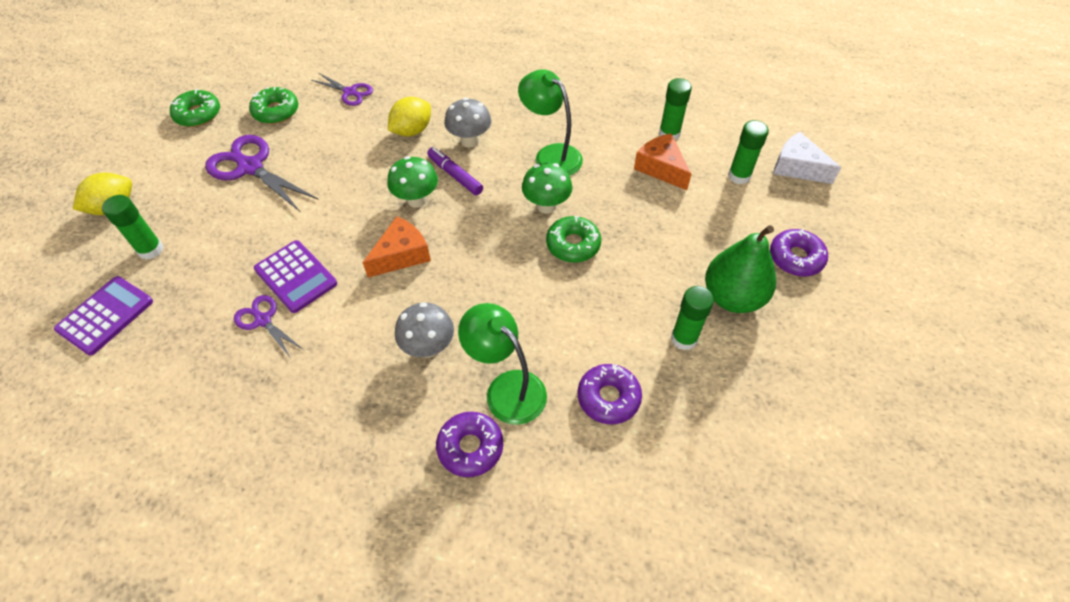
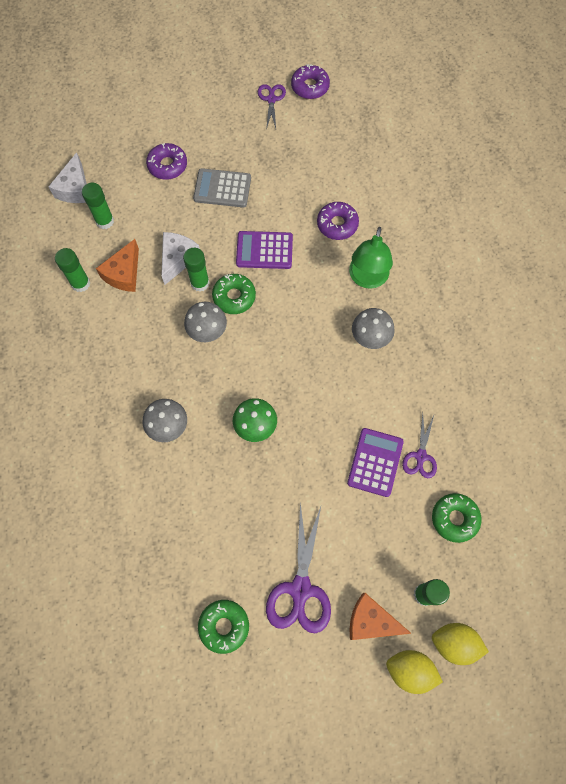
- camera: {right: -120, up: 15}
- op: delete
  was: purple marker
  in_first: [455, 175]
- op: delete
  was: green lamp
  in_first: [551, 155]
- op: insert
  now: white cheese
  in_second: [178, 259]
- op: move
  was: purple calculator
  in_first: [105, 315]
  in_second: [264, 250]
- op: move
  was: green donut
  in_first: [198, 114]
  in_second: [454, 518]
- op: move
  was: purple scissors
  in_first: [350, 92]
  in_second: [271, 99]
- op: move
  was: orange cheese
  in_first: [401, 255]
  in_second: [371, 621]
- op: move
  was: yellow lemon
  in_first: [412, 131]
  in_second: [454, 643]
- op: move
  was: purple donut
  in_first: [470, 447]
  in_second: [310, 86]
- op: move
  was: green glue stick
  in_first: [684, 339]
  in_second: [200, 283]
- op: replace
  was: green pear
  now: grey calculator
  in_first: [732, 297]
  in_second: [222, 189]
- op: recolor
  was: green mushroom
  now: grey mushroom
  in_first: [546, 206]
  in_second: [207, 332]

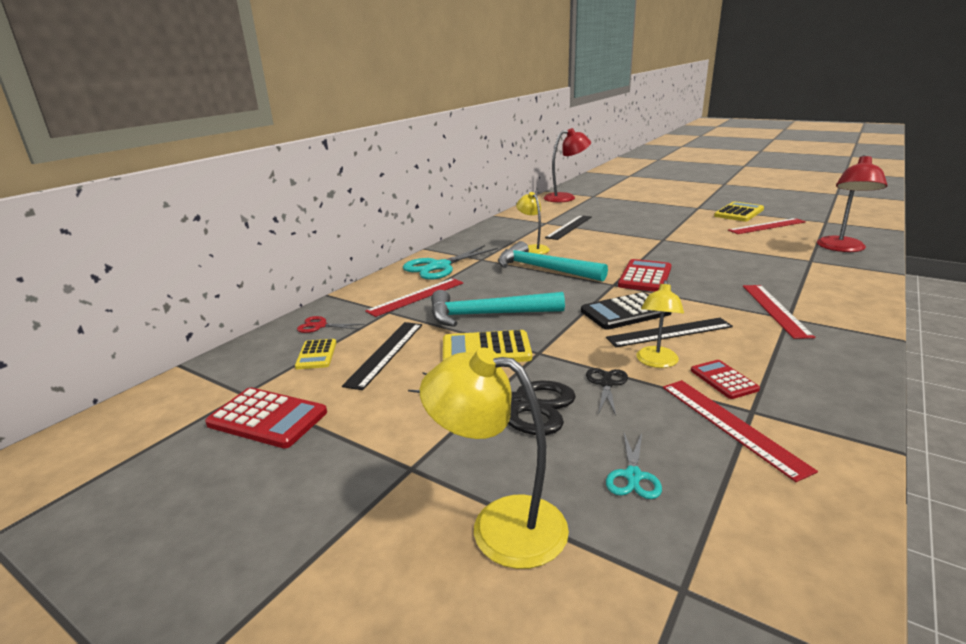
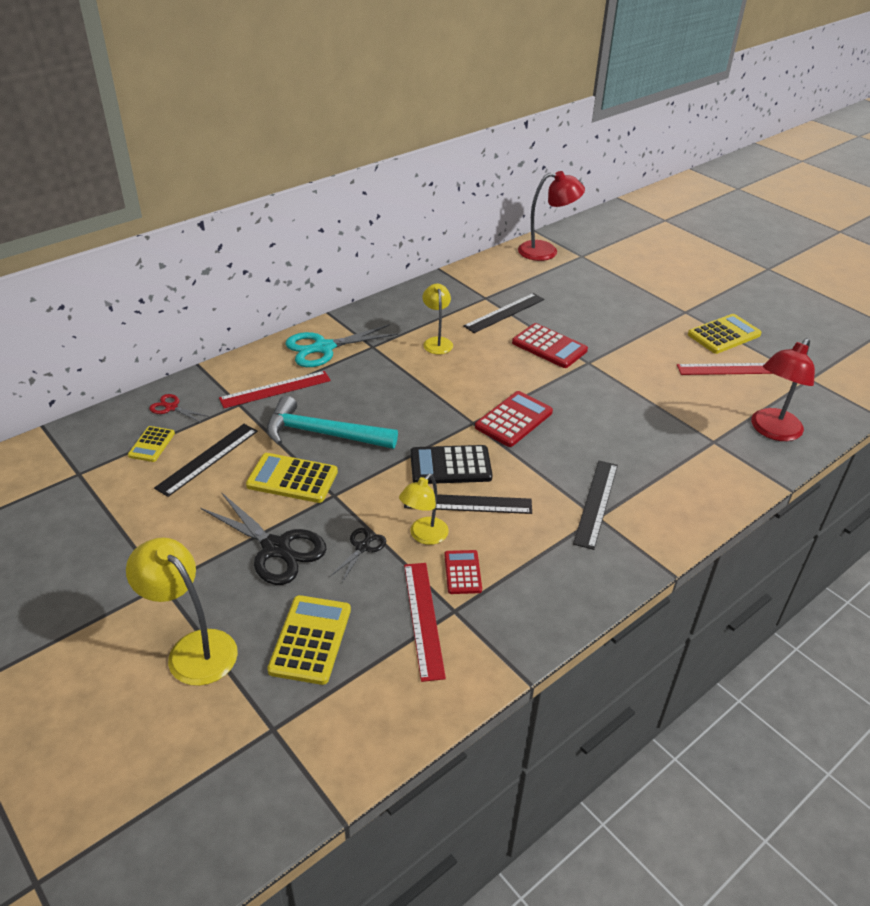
- camera: {right: 15, up: 15}
- op: delete
  was: turquoise hammer
  in_first: [543, 269]
- op: move
  was: red calculator
  in_first: [267, 418]
  in_second: [549, 346]
- op: replace
  was: turquoise scissors
  now: yellow calculator
  in_first: [633, 476]
  in_second: [310, 640]
- op: recolor
  was: red ruler
  now: black ruler
  in_first: [775, 310]
  in_second: [596, 503]

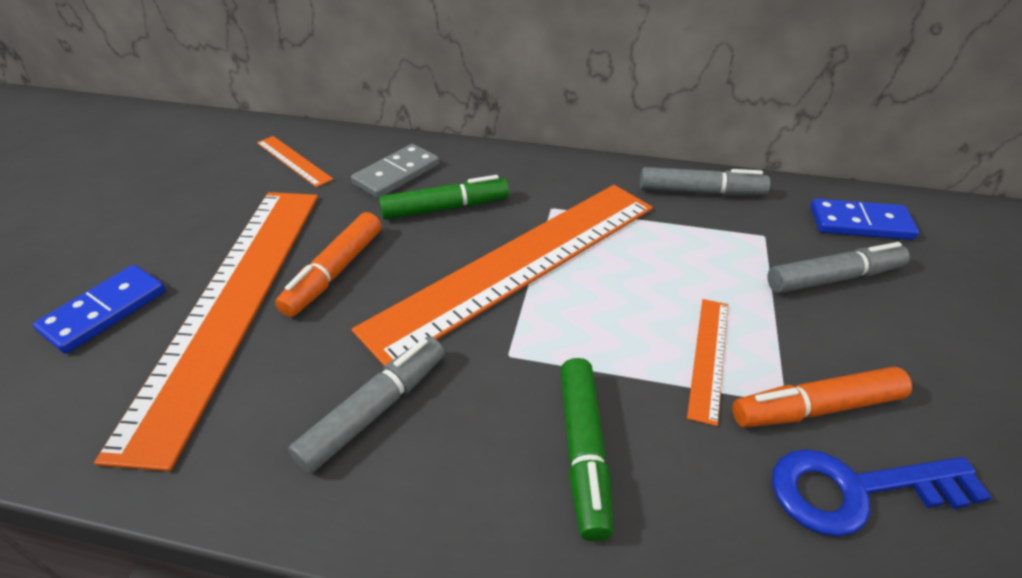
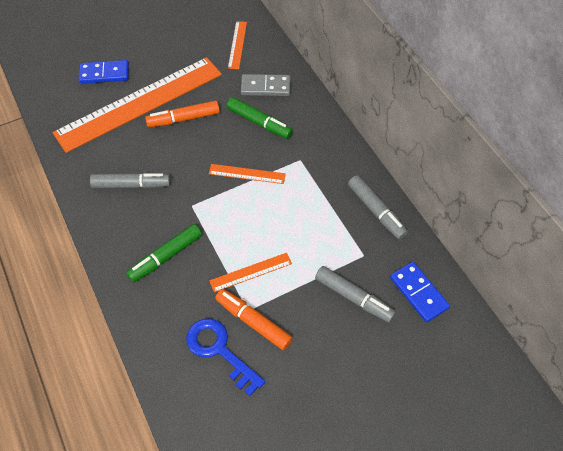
- camera: {right: 50, up: 15}
- op: resize
  was: orange ruler
  in_first: [518, 264]
  in_second: [247, 174]
  ratio: 0.4

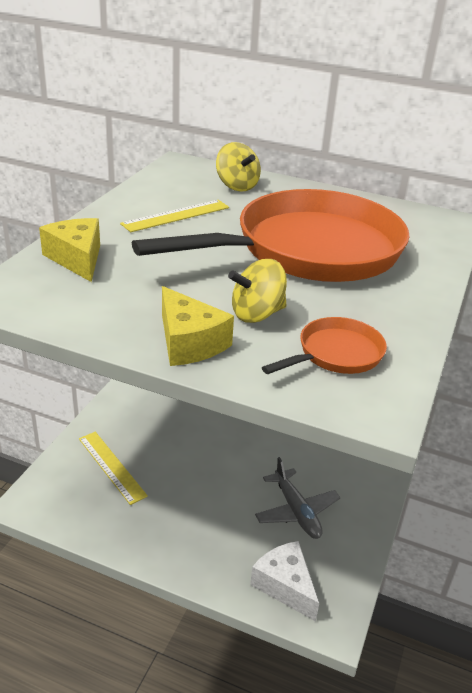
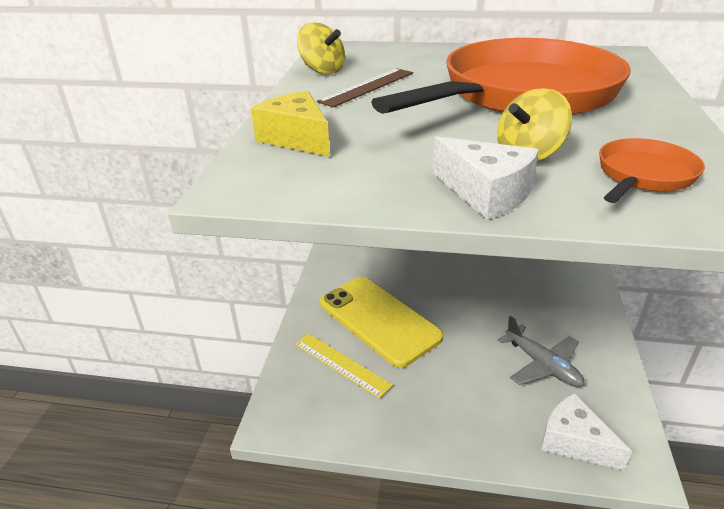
- camera: {right: -10, up: 0}
- op: insert
  now: yellow phone
  in_second: [379, 320]
- op: move
  was: yellow spinning top
  in_first: [237, 186]
  in_second: [322, 70]
- op: recolor
  was: yellow ruler
  now: brown ruler
  in_first: [176, 216]
  in_second: [367, 87]
- op: recolor
  was: yellow cheese
  now: white cheese
  in_first: [189, 342]
  in_second: [485, 193]

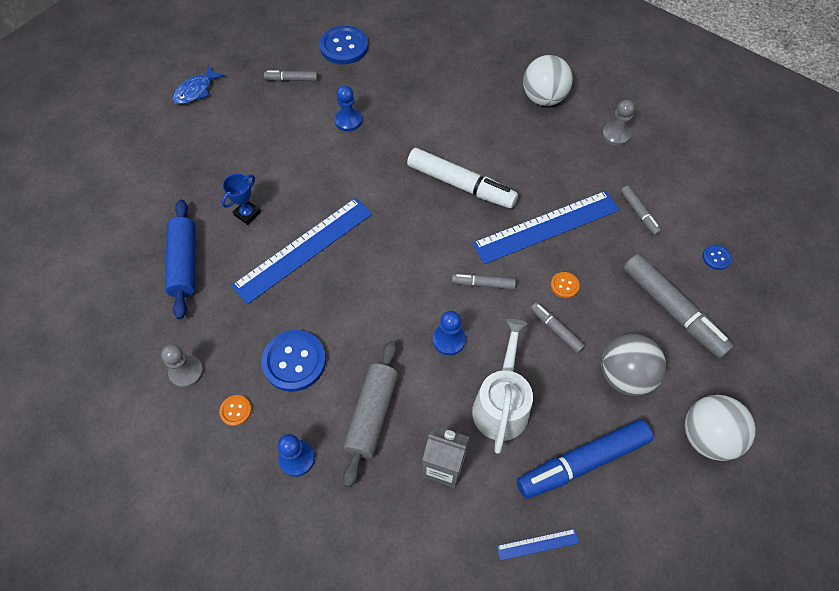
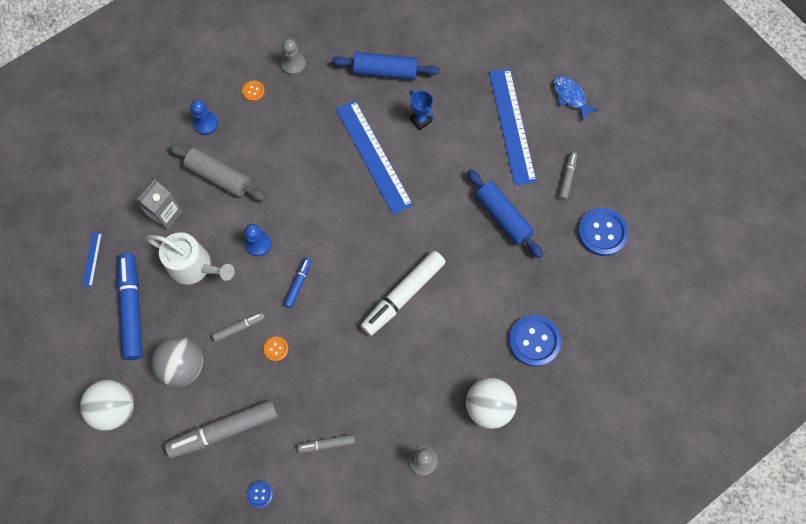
- camera: {right: 105, up: 10}
- op: move
  was: blue button
  in_first: [294, 361]
  in_second: [534, 341]
- op: move
  was: blue ruler
  in_first: [546, 227]
  in_second: [511, 126]
- op: replace
  was: blue pawn
  now: blue rolling pin
  in_first: [348, 121]
  in_second: [503, 217]
- op: recolor
  was: grey marker
  now: blue marker
  in_first: [483, 284]
  in_second: [298, 284]

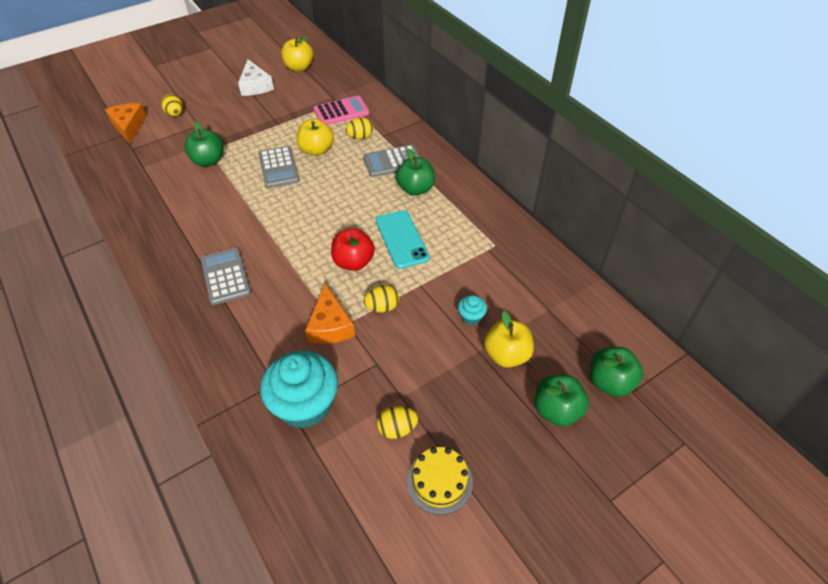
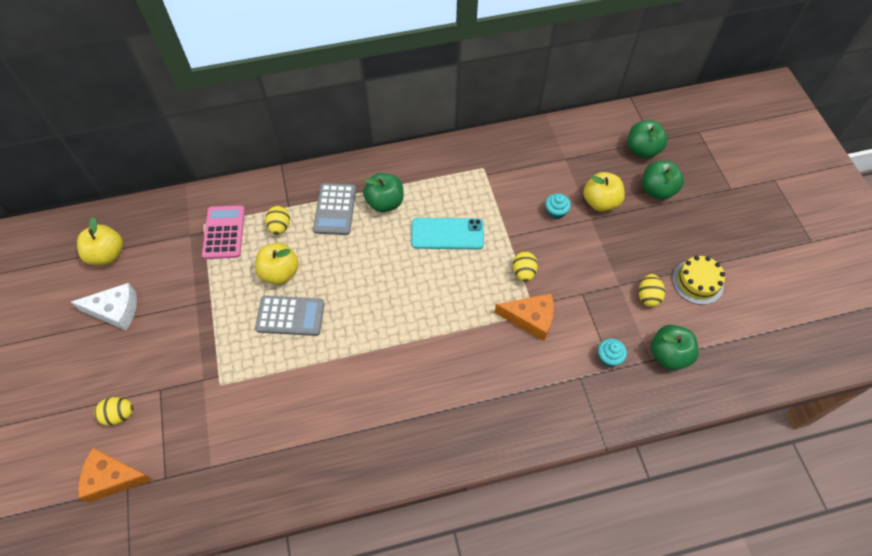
- camera: {right: -70, up: 10}
- op: delete
  was: grey calculator
  in_first: [225, 276]
- op: delete
  was: red apple
  in_first: [353, 262]
- op: move
  was: green apple
  in_first: [208, 161]
  in_second: [668, 355]
- op: resize
  was: turquoise cupcake
  in_first: [305, 405]
  in_second: [608, 357]
  ratio: 0.44

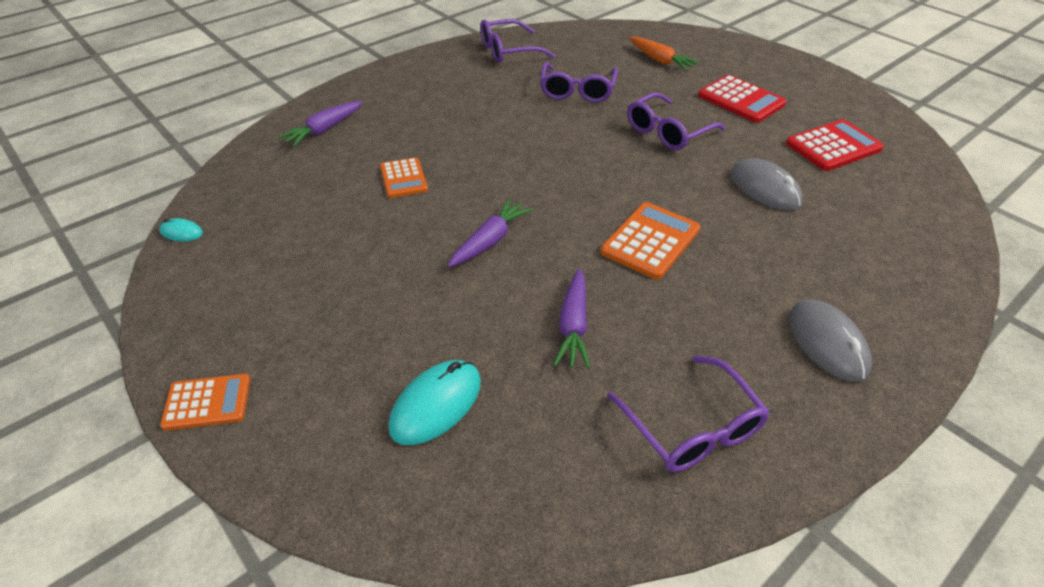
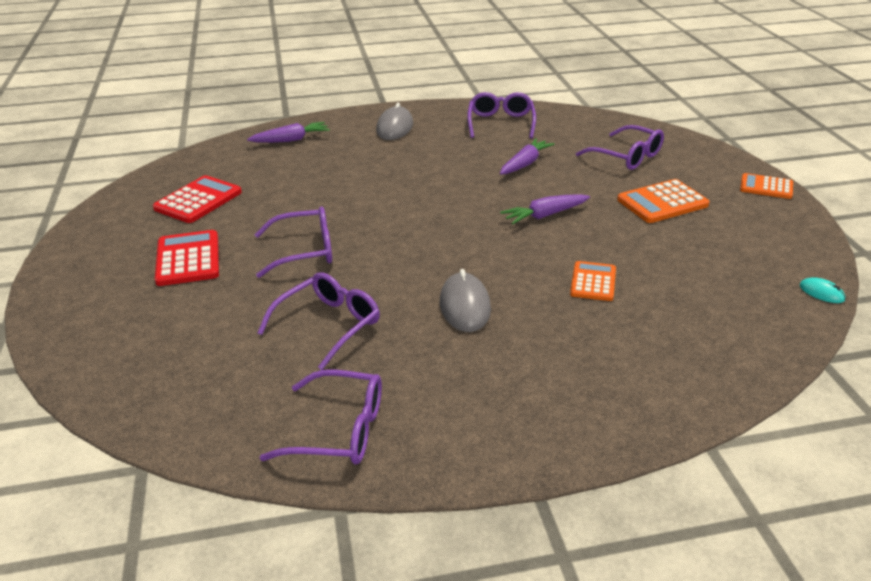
- camera: {right: -150, up: -10}
- op: delete
  was: orange carrot
  in_first: [660, 60]
- op: move
  was: purple carrot
  in_first: [324, 130]
  in_second: [291, 140]
- op: move
  was: orange calculator
  in_first: [650, 241]
  in_second: [662, 202]
- op: move
  was: grey mouse
  in_first: [765, 188]
  in_second: [465, 306]
- op: replace
  was: turquoise mouse
  now: purple glasses
  in_first: [436, 404]
  in_second: [627, 157]
- op: rotate
  was: red calculator
  in_first: [833, 146]
  in_second: [198, 200]
  clockwise: 120

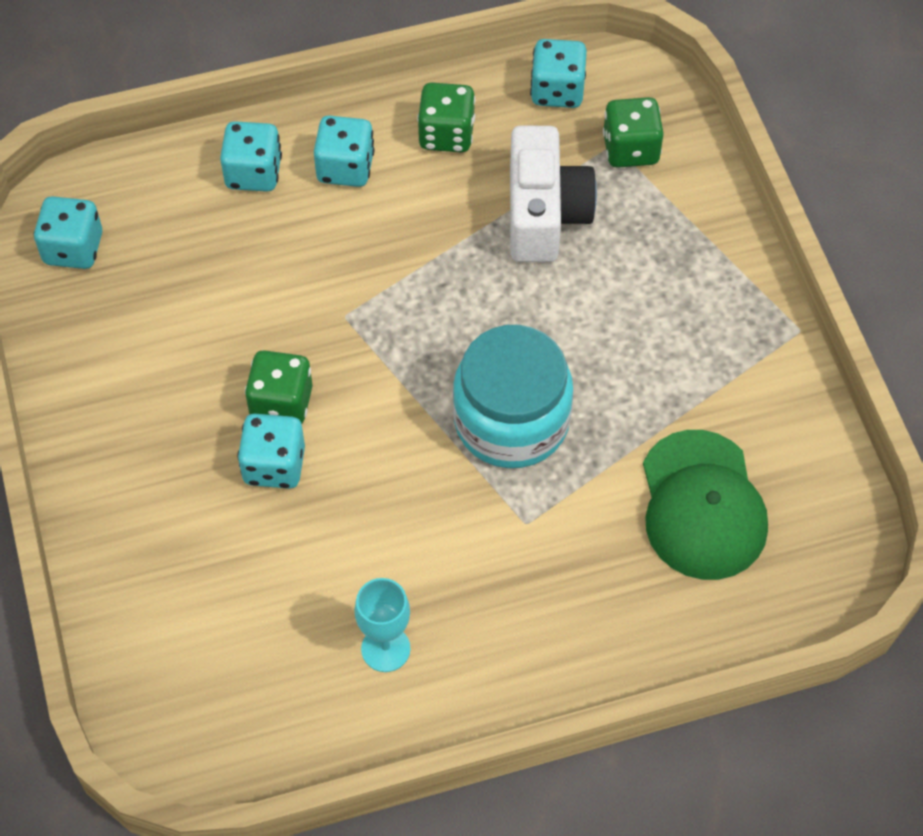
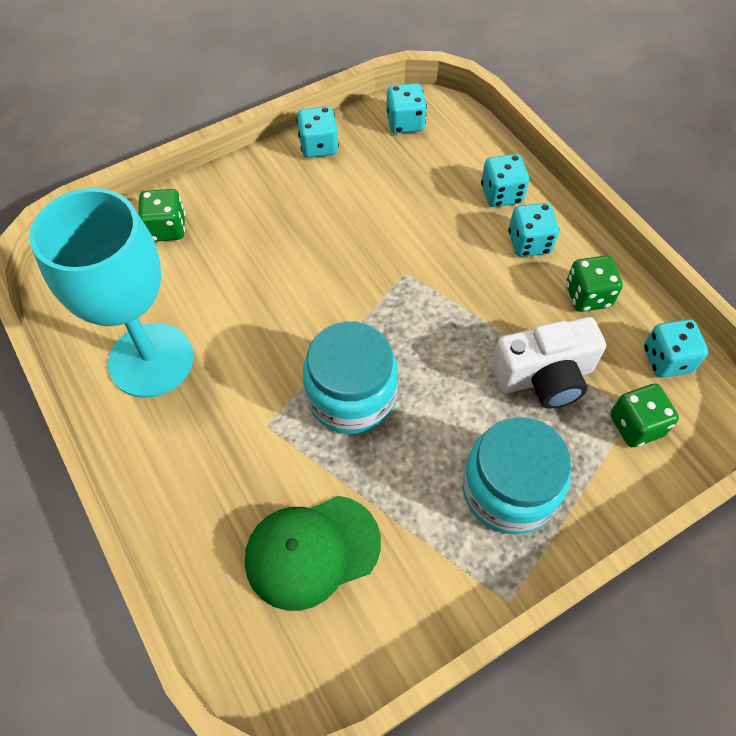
- camera: {right: 75, up: 0}
- op: insert
  now: turquoise jar
  in_second: [509, 490]
- op: move
  was: turquoise dice
  in_first: [274, 465]
  in_second: [318, 146]
- op: move
  was: green dice
  in_first: [281, 403]
  in_second: [166, 228]
- op: resize
  was: turquoise goblet
  in_first: [385, 649]
  in_second: [151, 360]
  ratio: 2.42

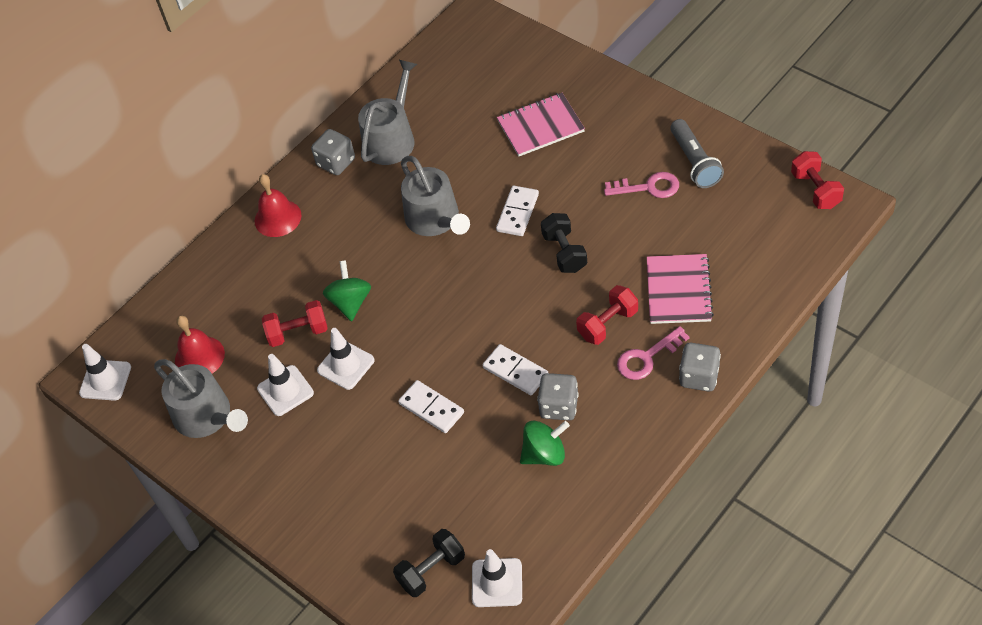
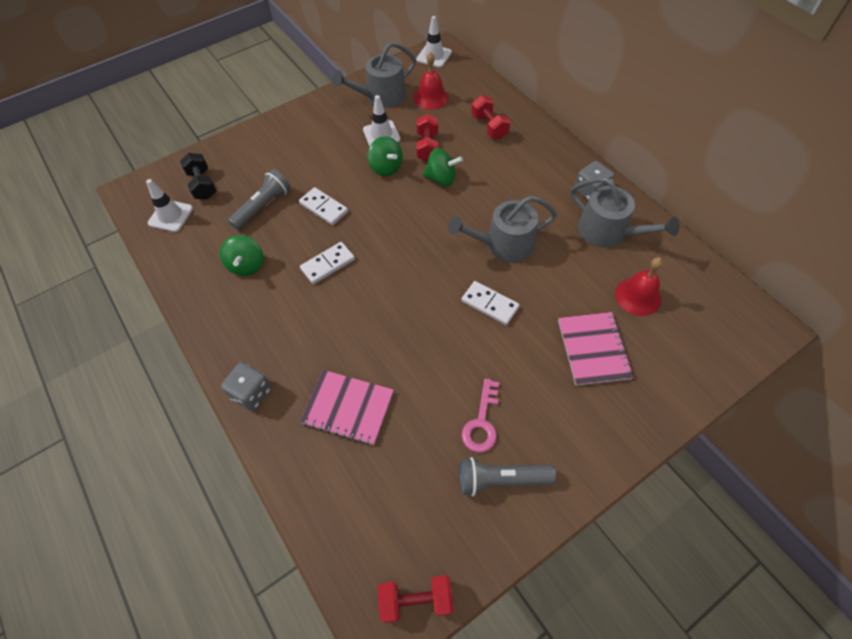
- camera: {right: 100, up: 5}
- op: delete
  was: grey dice
  in_first: [559, 406]
- op: delete
  was: black dumbbell
  in_first: [564, 252]
- op: delete
  was: pink key
  in_first: [647, 357]
- op: insert
  now: grey flashlight
  in_second: [263, 207]
- op: move
  was: red bell
  in_first: [278, 218]
  in_second: [638, 296]
- op: move
  was: red dumbbell
  in_first: [608, 324]
  in_second: [489, 126]
- op: replace
  was: white traffic cone
  now: green spinning top
  in_first: [346, 365]
  in_second: [386, 168]
- op: rotate
  was: white domino
  in_first: [431, 408]
  in_second: [324, 208]
  clockwise: 75

